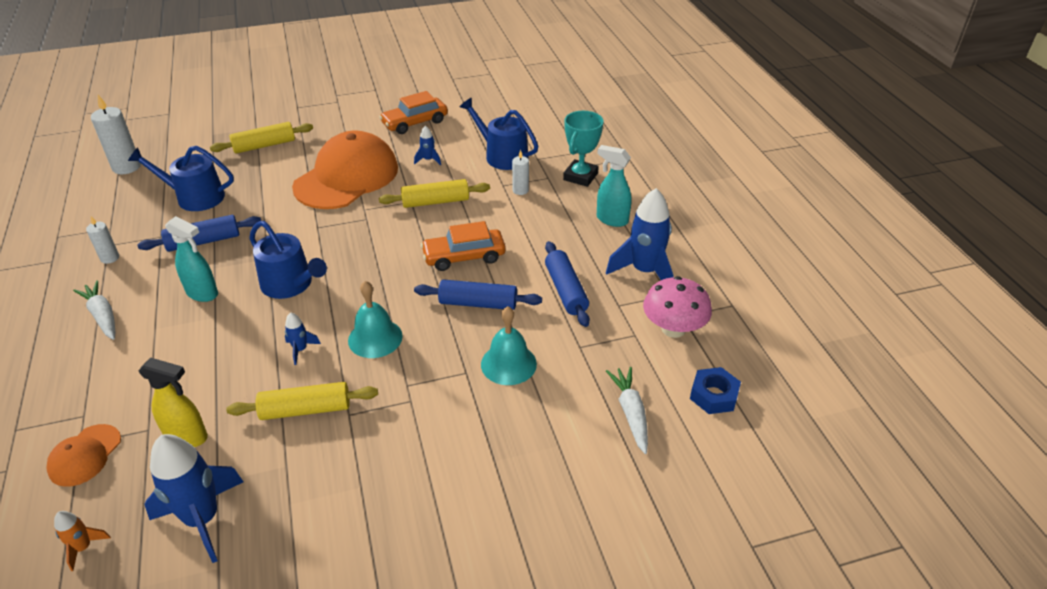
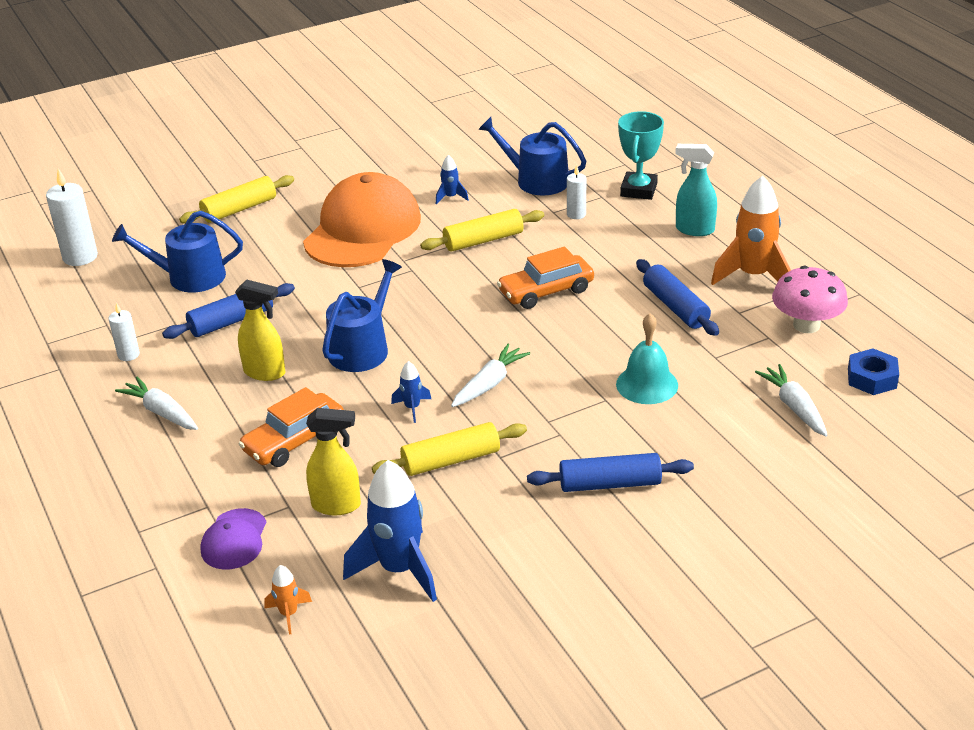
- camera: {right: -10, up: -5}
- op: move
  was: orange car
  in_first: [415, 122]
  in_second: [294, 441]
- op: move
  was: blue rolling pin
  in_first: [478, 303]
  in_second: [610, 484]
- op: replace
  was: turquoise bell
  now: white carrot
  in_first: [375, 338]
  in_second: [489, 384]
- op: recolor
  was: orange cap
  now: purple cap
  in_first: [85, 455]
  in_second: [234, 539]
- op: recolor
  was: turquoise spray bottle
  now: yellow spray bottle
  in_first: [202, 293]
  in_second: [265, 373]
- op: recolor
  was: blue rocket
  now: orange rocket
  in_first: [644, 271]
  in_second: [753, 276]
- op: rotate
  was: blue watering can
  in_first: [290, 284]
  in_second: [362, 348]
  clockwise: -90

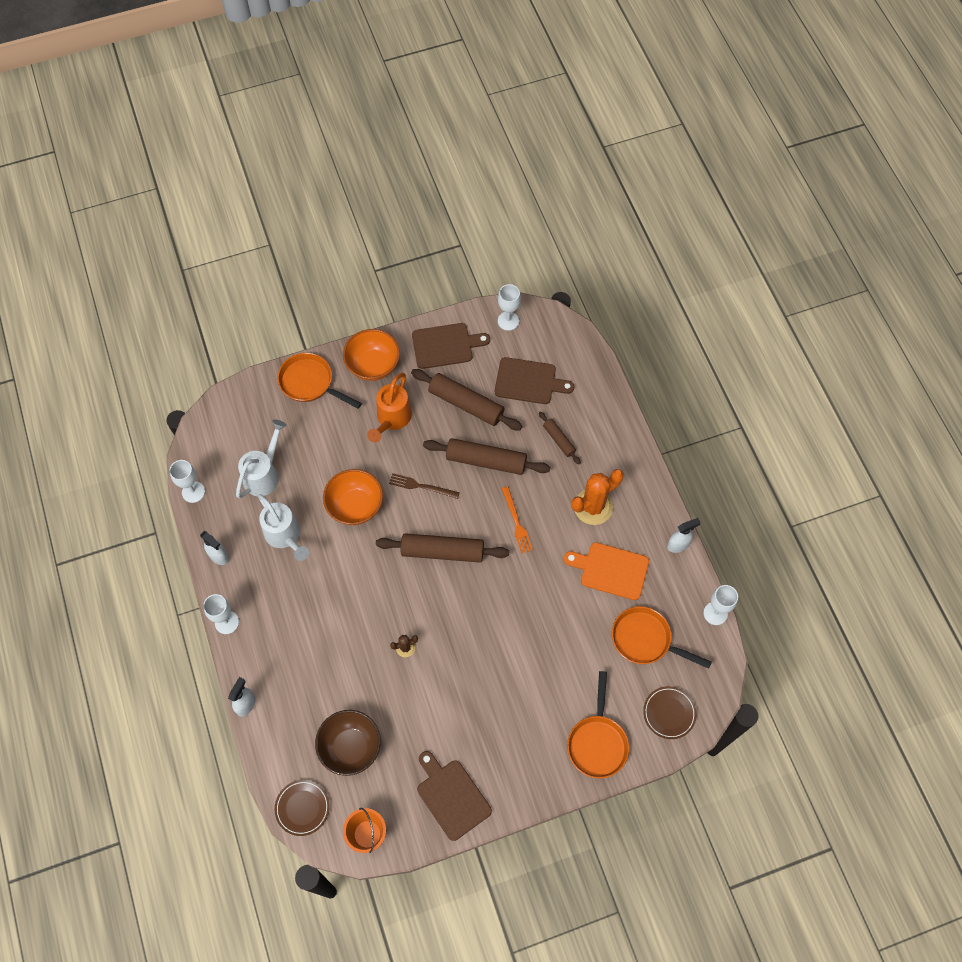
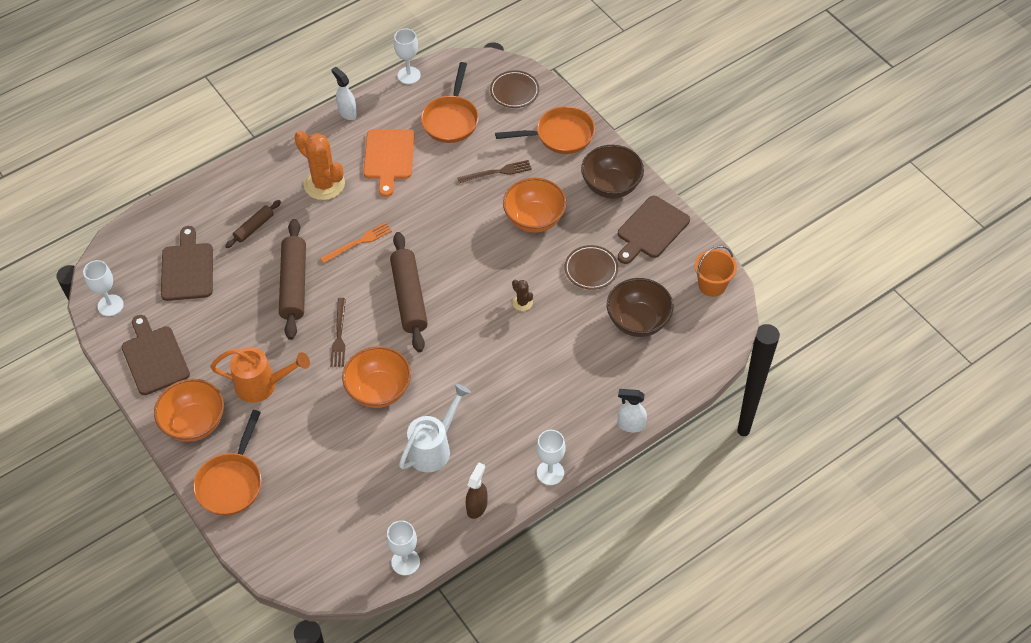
- camera: {right: -105, up: -10}
- op: delete
  was: white watering can
  in_first: [264, 474]
- op: delete
  was: brown rolling pin
  in_first: [466, 404]
- op: insert
  now: brown fork
  in_second: [497, 172]
- op: insert
  now: orange bowl
  in_second: [534, 219]
- op: insert
  now: brown bowl
  in_second: [611, 186]
- op: move
  was: brown plate
  in_first: [302, 808]
  in_second: [591, 269]
- op: recolor
  was: white spray bottle
  now: brown spray bottle
  in_first: [219, 556]
  in_second: [477, 506]

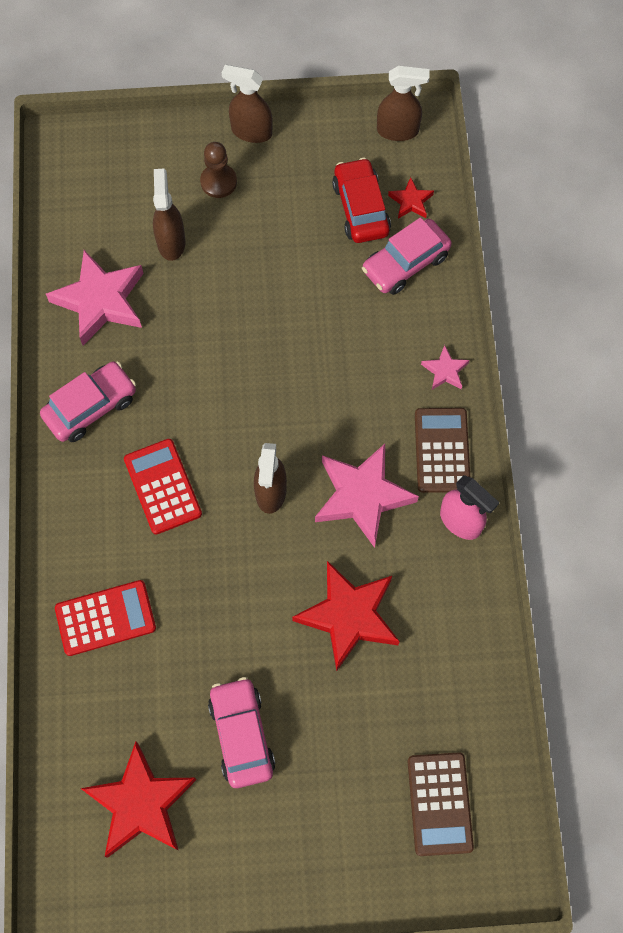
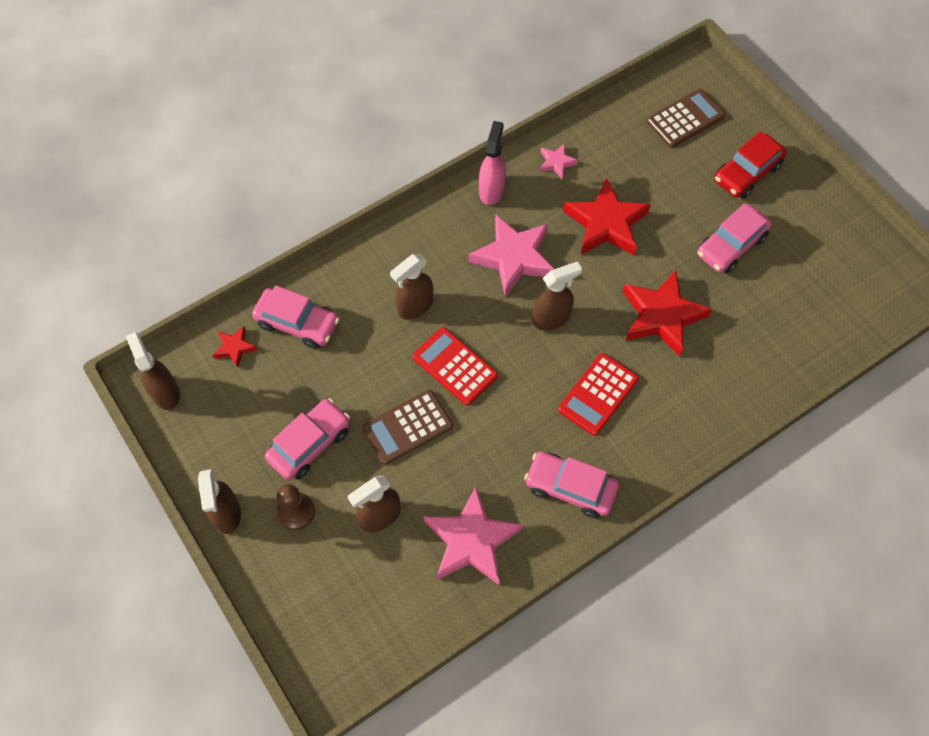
- camera: {right: -120, up: -5}
- op: insert
  now: pink car
  in_second: [310, 444]
- op: insert
  now: brown spray bottle
  in_second: [415, 306]
- op: move
  was: red calculator
  in_first: [105, 618]
  in_second: [455, 366]
- op: move
  was: red star
  in_first: [141, 803]
  in_second: [661, 316]
- op: move
  was: red car
  in_first: [361, 208]
  in_second: [746, 173]
- op: move
  was: brown calculator
  in_first: [442, 450]
  in_second: [407, 427]
- op: move
  was: pink star
  in_first: [445, 371]
  in_second: [556, 163]

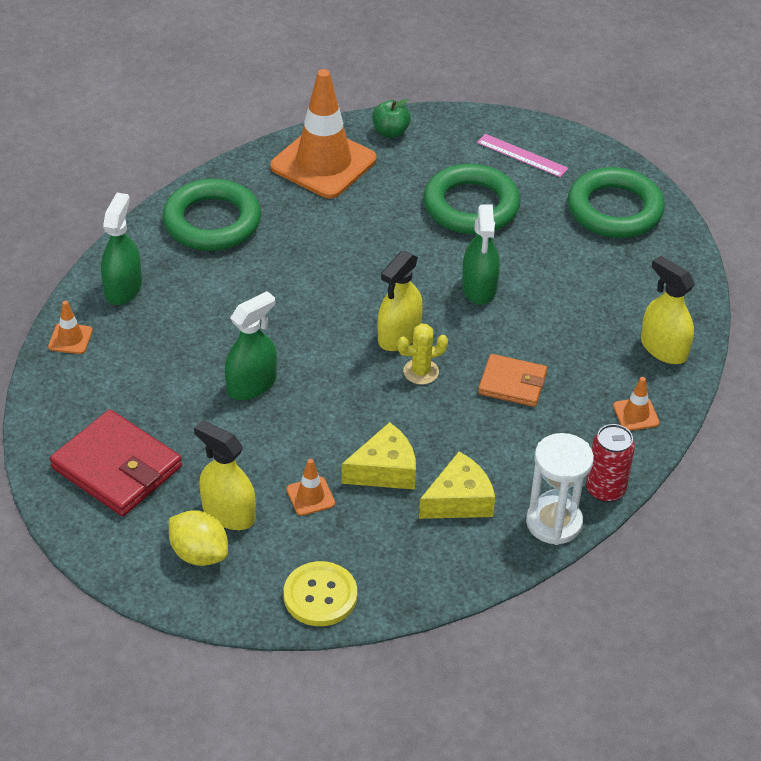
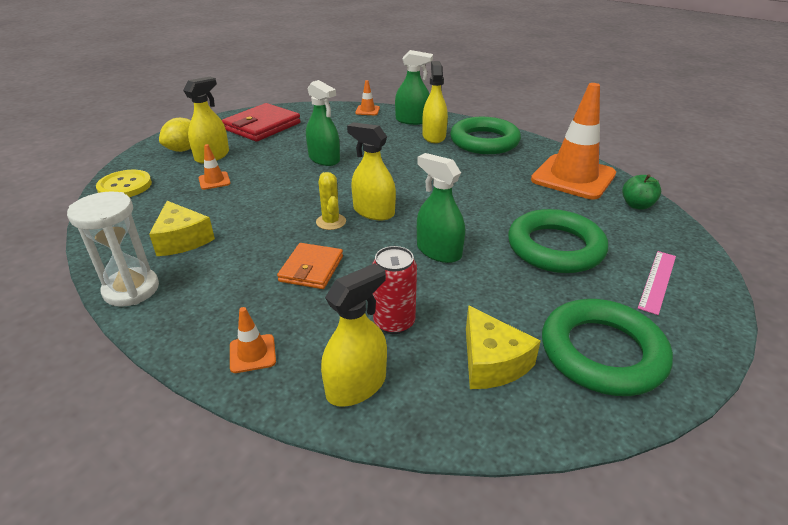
- camera: {right: 90, up: -10}
- op: insert
  now: yellow spray bottle
  in_second: [434, 136]
- op: move
  was: yellow cheese
  in_first: [384, 470]
  in_second: [492, 362]
- op: move
  was: red can
  in_first: [605, 489]
  in_second: [394, 322]
- op: rotate
  was: green spray bottle
  in_first: [479, 288]
  in_second: [438, 251]
  clockwise: 45

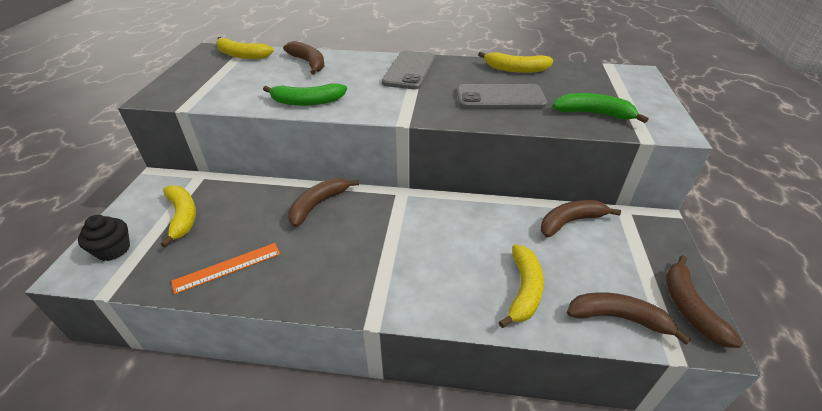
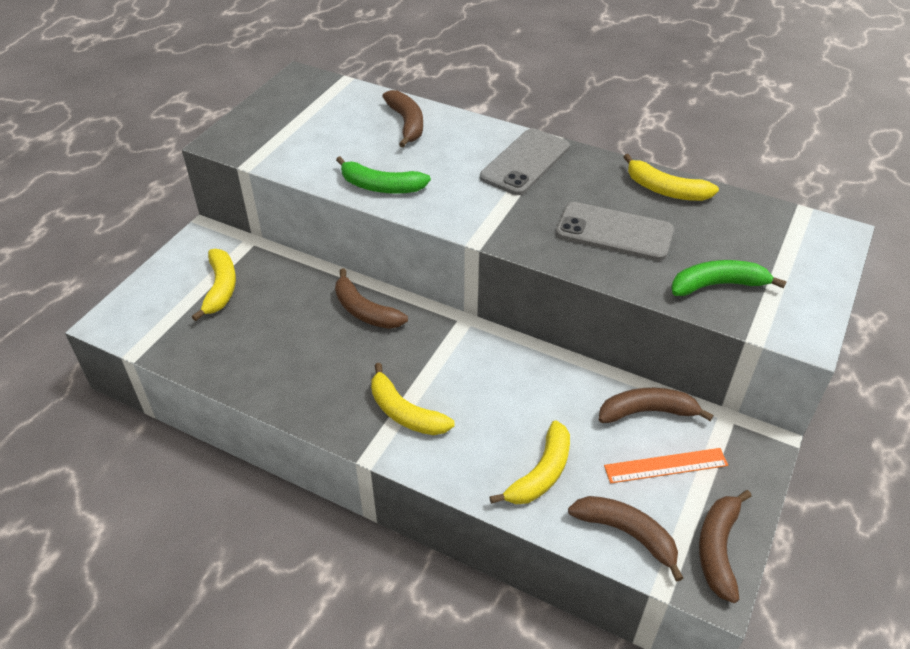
- camera: {right: 20, up: 5}
- op: delete
  was: black cupcake
  in_first: [113, 249]
- op: move
  was: orange ruler
  in_first: [227, 267]
  in_second: [666, 465]
- op: move
  was: yellow banana
  in_first: [242, 55]
  in_second: [405, 412]
- op: rotate
  was: brown banana
  in_first: [318, 204]
  in_second: [365, 311]
  clockwise: -105
- op: rotate
  was: green banana
  in_first: [593, 114]
  in_second: [718, 285]
  clockwise: -45

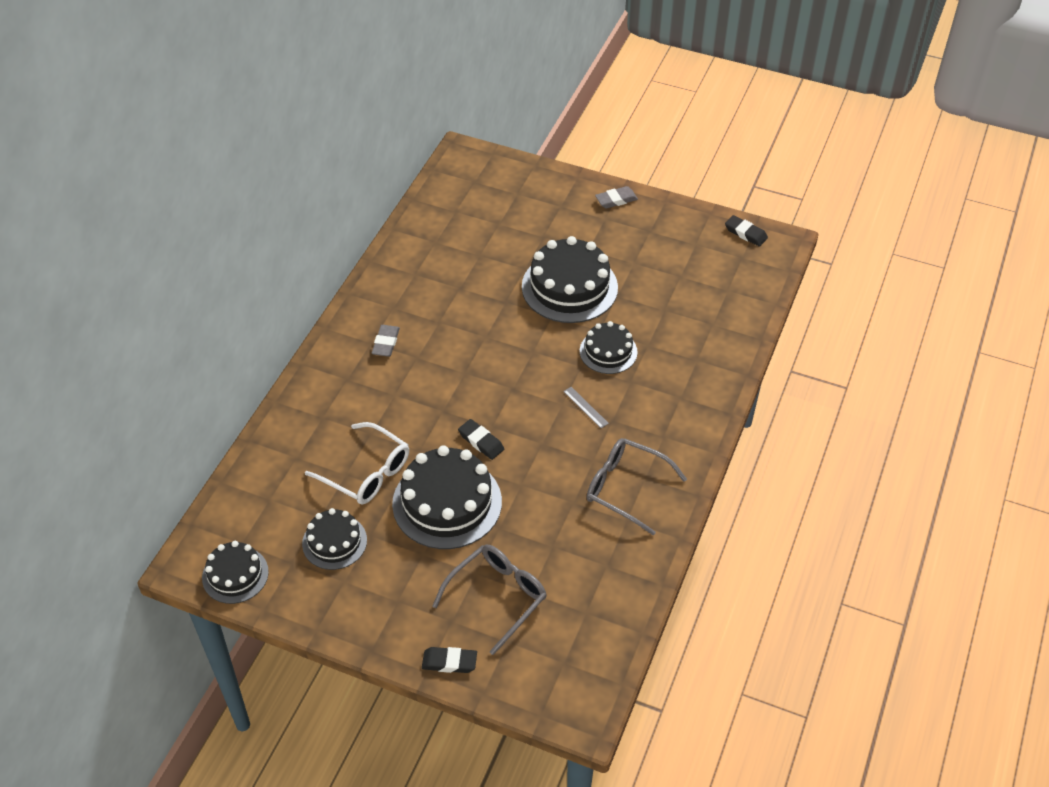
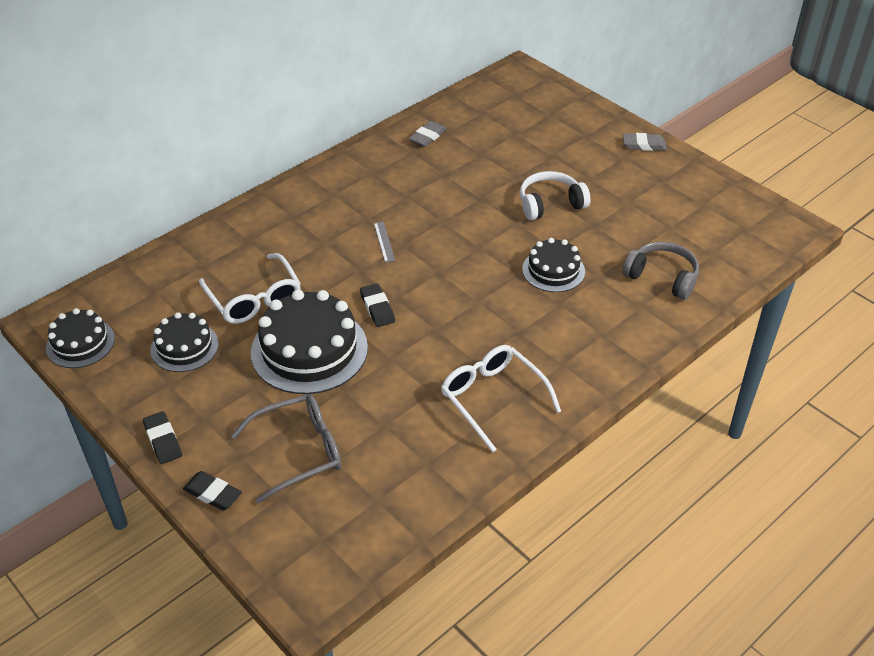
- camera: {right: 25, up: -5}
- op: insert
  now: grey headphones
  in_second: [662, 277]
- op: move
  was: grey eraser
  in_first: [386, 343]
  in_second: [427, 137]
- op: move
  was: grey ruler
  in_first: [586, 407]
  in_second: [384, 241]
- op: move
  was: black eraser
  in_first: [745, 233]
  in_second: [163, 440]
- op: replace
  was: black cake
  now: white headphones
  in_first: [569, 287]
  in_second: [550, 204]
- op: recolor
  was: grey glasses
  now: white glasses
  in_first: [625, 488]
  in_second: [492, 398]

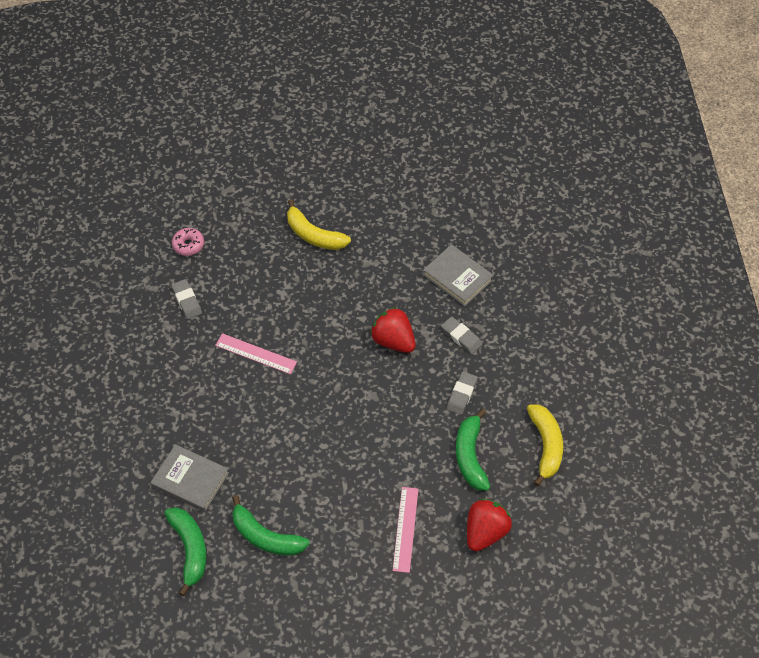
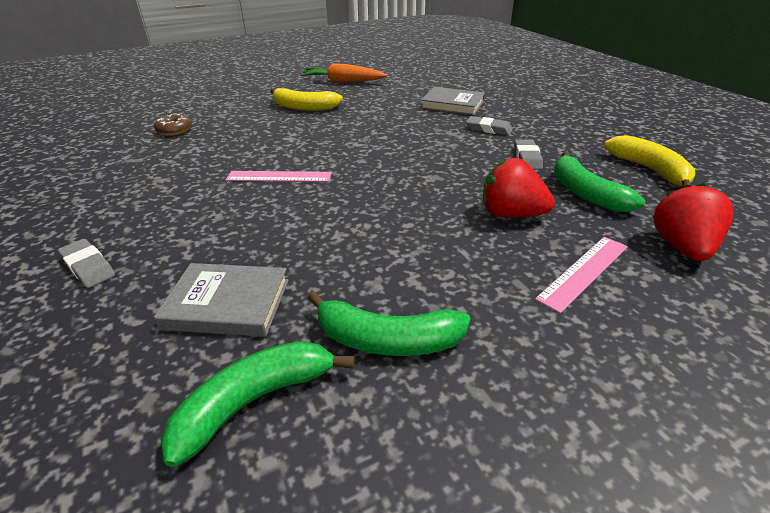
- camera: {right: -20, up: -20}
- op: insert
  now: orange carrot
  in_second: [343, 82]
- op: move
  was: grey eraser
  in_first: [187, 301]
  in_second: [88, 267]
- op: move
  was: red strawberry
  in_first: [393, 341]
  in_second: [511, 214]
- op: recolor
  was: pink donut
  now: brown donut
  in_first: [188, 245]
  in_second: [174, 131]
- op: rotate
  was: green banana
  in_first: [190, 549]
  in_second: [255, 401]
  clockwise: -90
- op: rotate
  was: pink ruler
  in_first: [405, 529]
  in_second: [583, 272]
  clockwise: 60

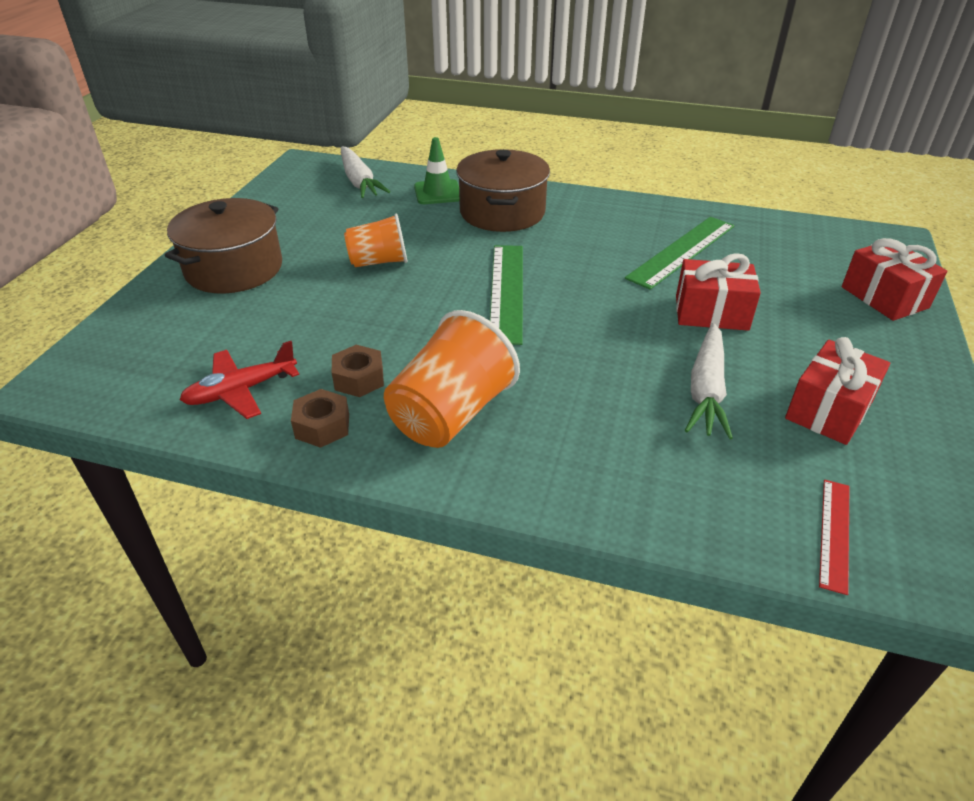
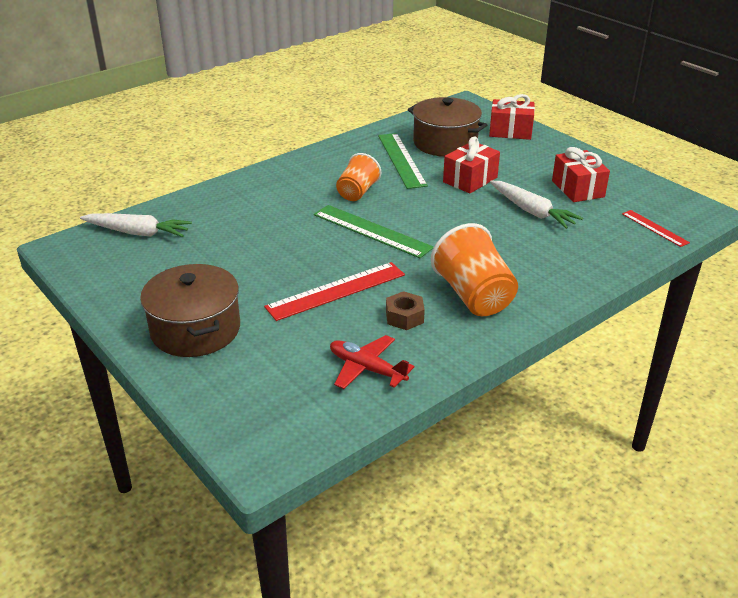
- camera: {right: -55, up: -5}
- op: delete
  was: brown nut
  in_first: [322, 426]
- op: delete
  was: green traffic cone
  in_first: [438, 192]
- op: insert
  now: red ruler
  in_second: [336, 291]
- op: move
  was: orange cup
  in_first: [379, 262]
  in_second: [357, 192]
- op: move
  was: brown pot
  in_first: [502, 212]
  in_second: [445, 143]
- op: rotate
  was: red plane
  in_first: [241, 391]
  in_second: [366, 369]
  clockwise: 120

